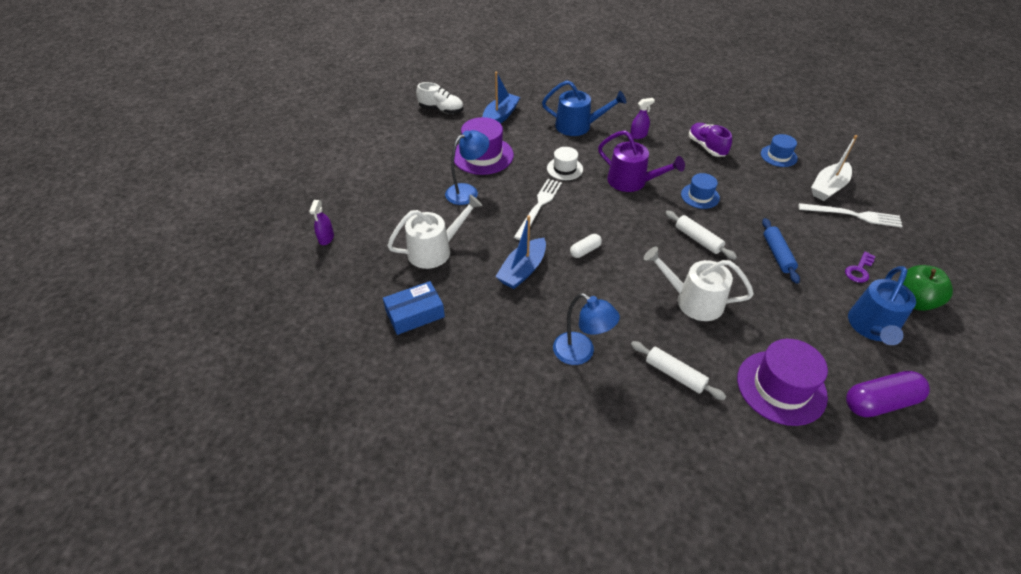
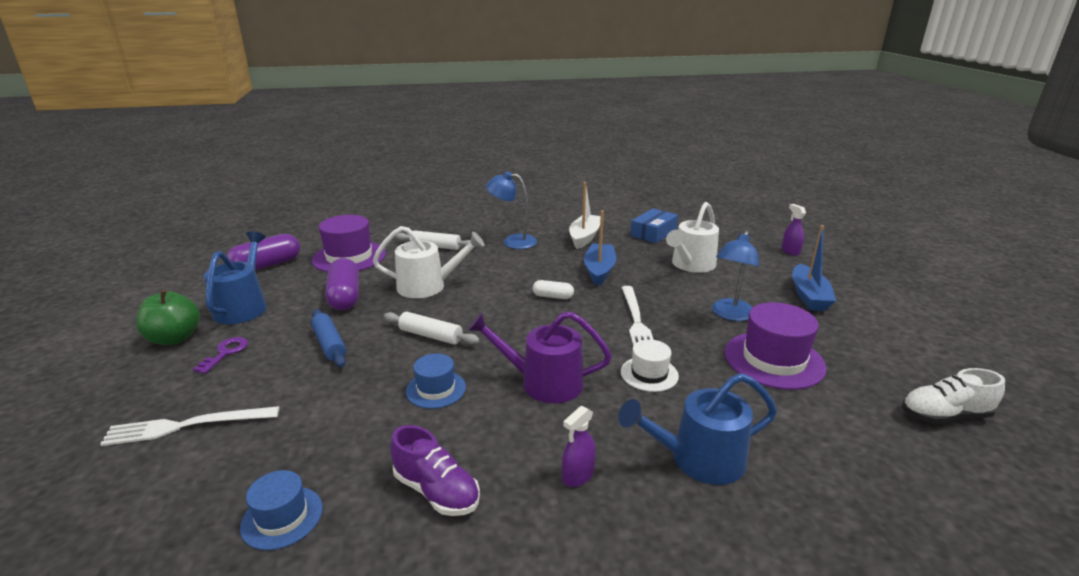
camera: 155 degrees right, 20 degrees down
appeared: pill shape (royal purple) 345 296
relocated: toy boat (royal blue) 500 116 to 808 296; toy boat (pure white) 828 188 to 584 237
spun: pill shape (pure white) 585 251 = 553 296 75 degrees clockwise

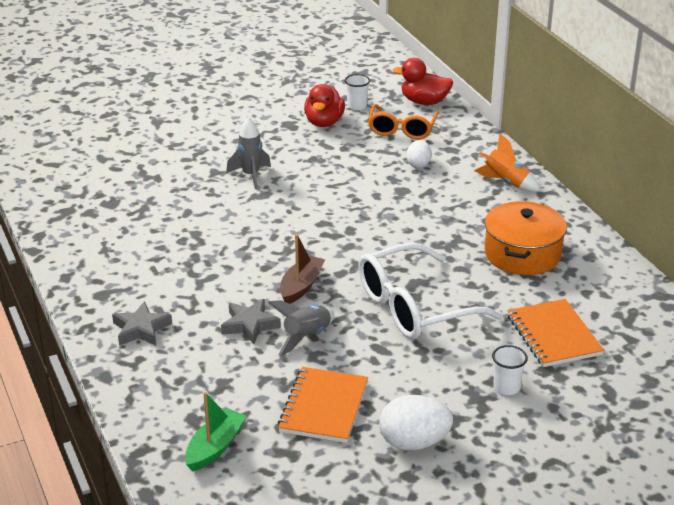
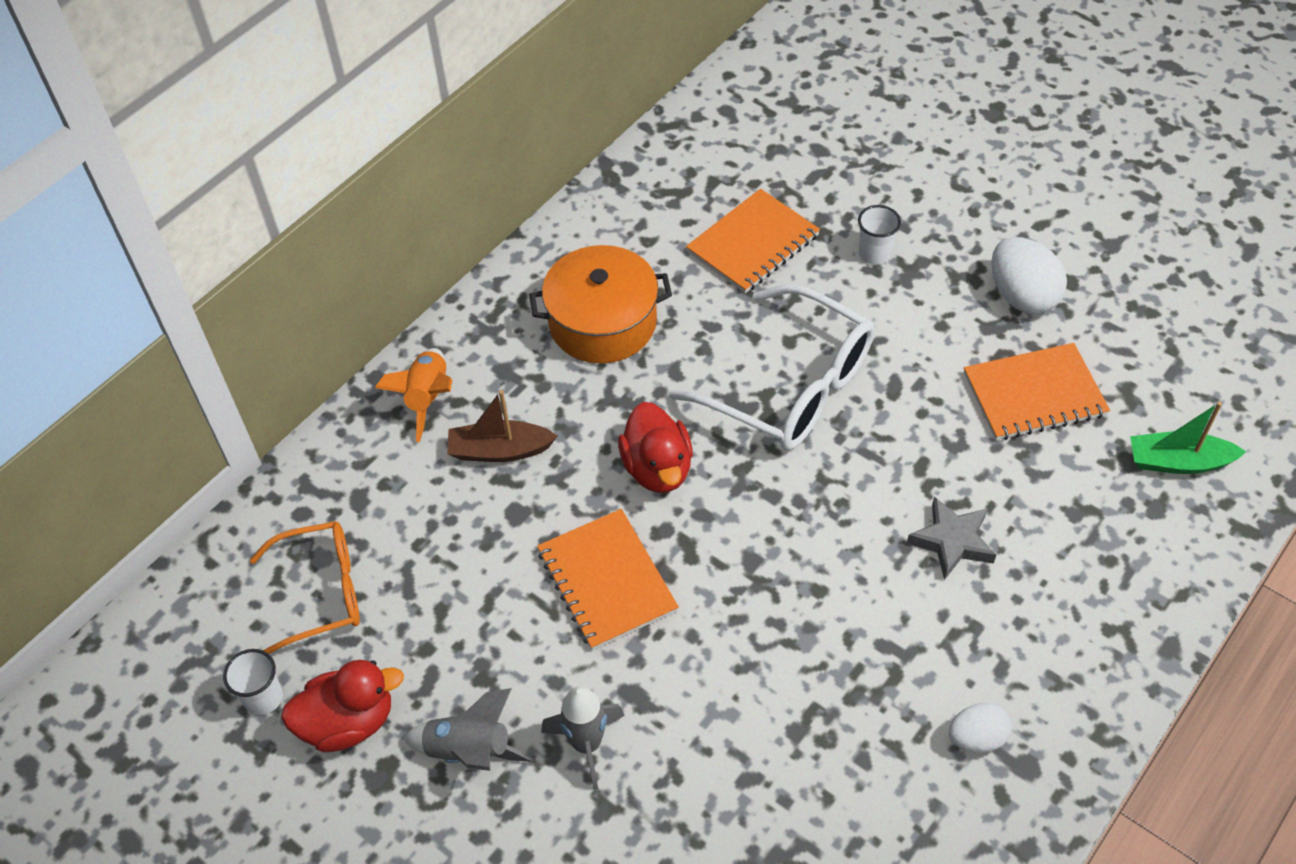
camera: 115 degrees left, 20 degrees up
missing: star (grey) 141 329
appeared: exercise book (orange-coloured) 606 581
relocated: spaceship (grey) 306 337 to 470 751; toy boat (brown) 301 286 to 500 450; toy duck (crimson) 424 102 to 657 468; egg (pure white) 418 164 to 976 738

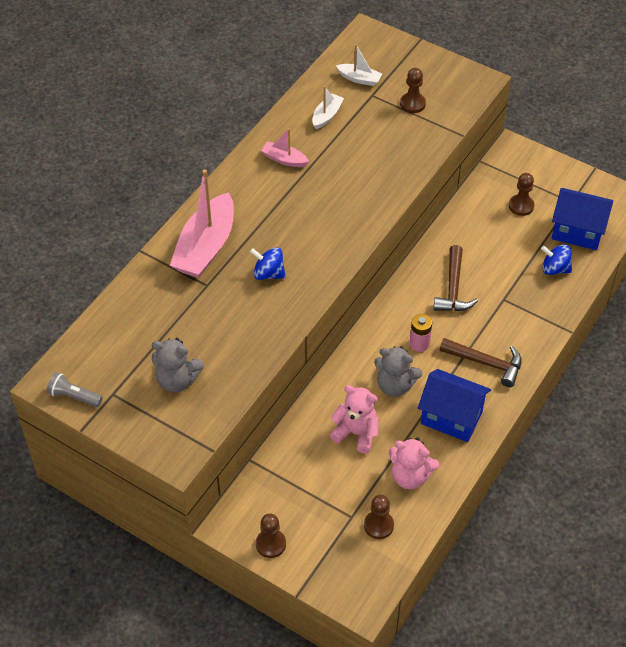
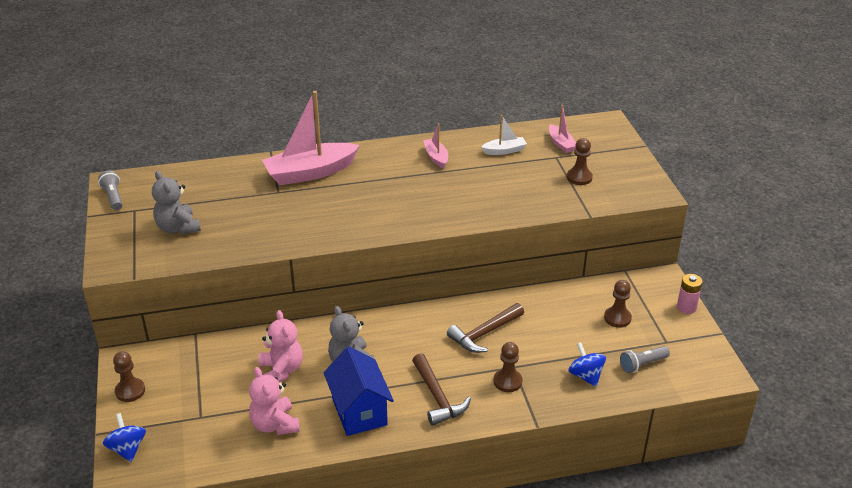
camera: 45 degrees right, 15 degrees down
relocated: spinning top (royal blue) 268 273 to 127 449; pawn (brown) 378 525 to 507 381; AA battery (pink) 419 344 to 686 307
exchanged: house (royal blue) 577 231 to flashlight (grey) 642 364
colour: toy boat (pure white) 359 79 to toy boat (pink) 561 144

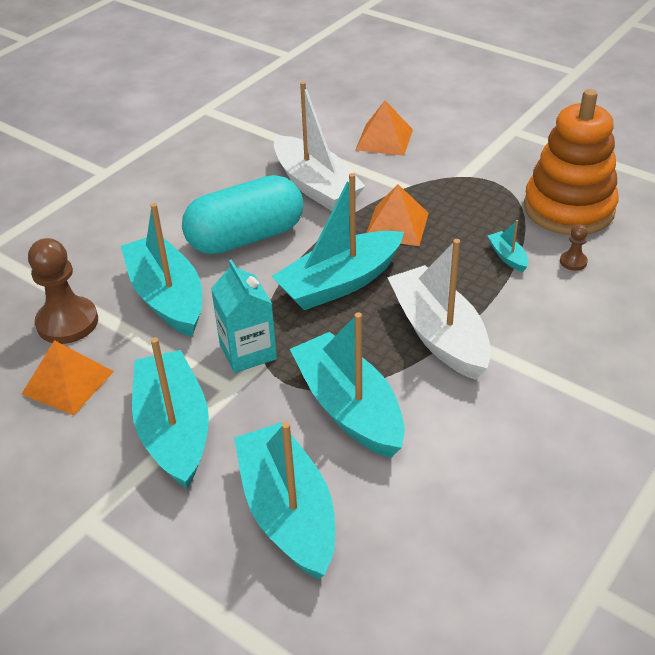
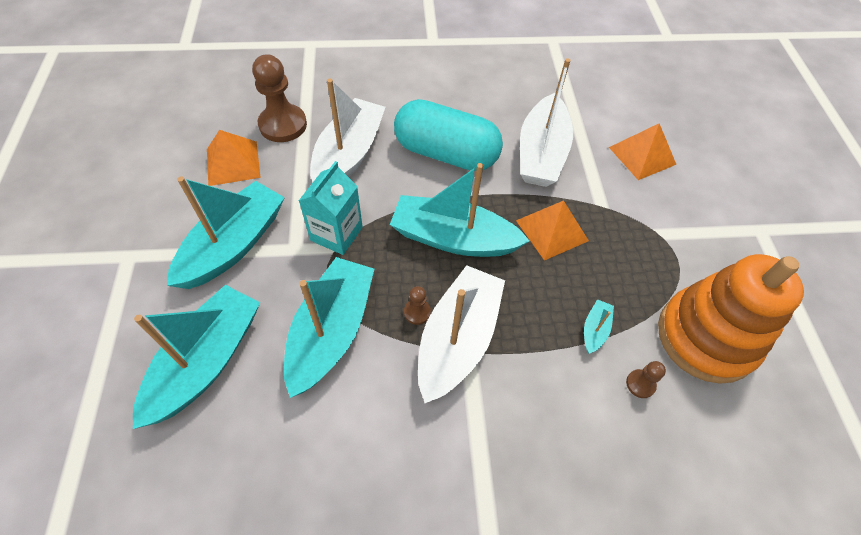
camera: 45 degrees right, 15 degrees up
appeared: pawn (brown) 417 312
colour: toy boat (teal) 167 297 to toy boat (pure white) 348 155

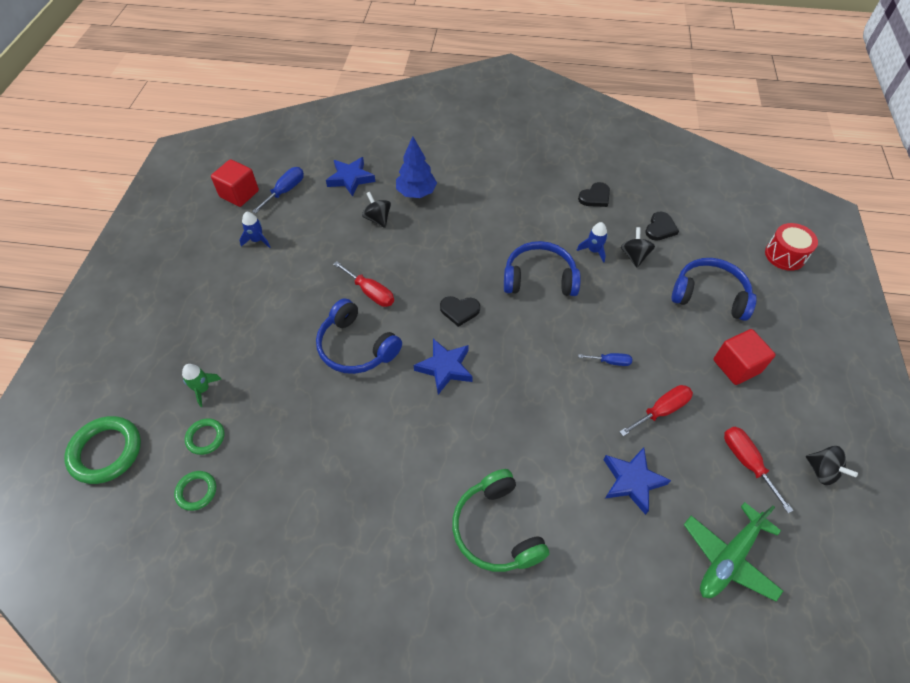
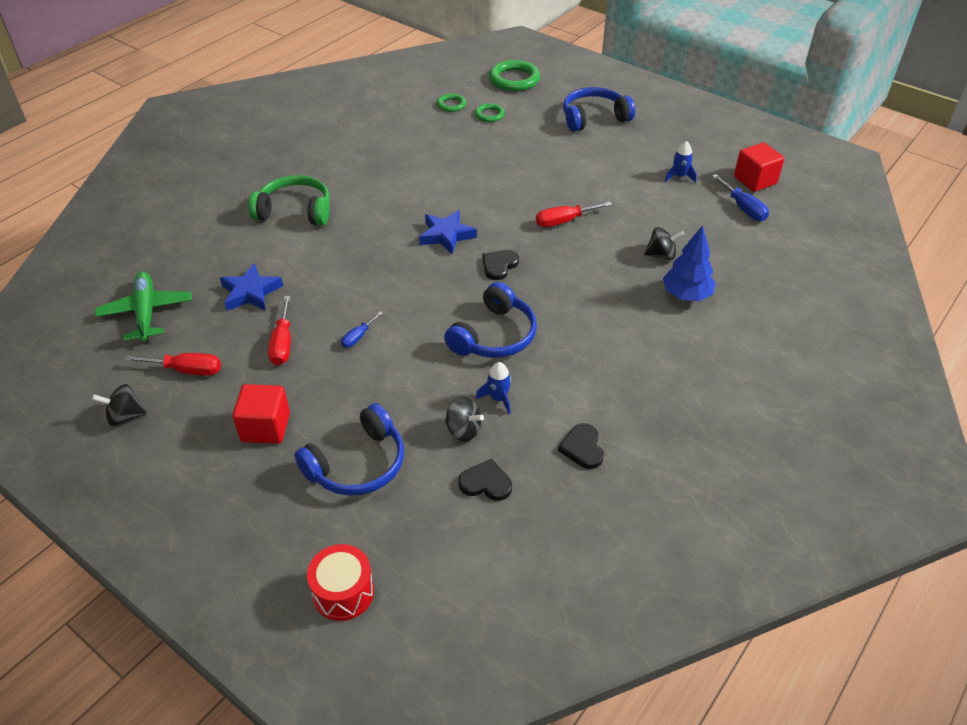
camera: 120 degrees right, 10 degrees down
missing: spaceship (leaf-green) 203 389; star (royal blue) 350 179
relocated: over-ear headphones (royal blue) 356 347 to 594 118
spun: love heart (jet-black) 660 228 = 486 483 135 degrees clockwise

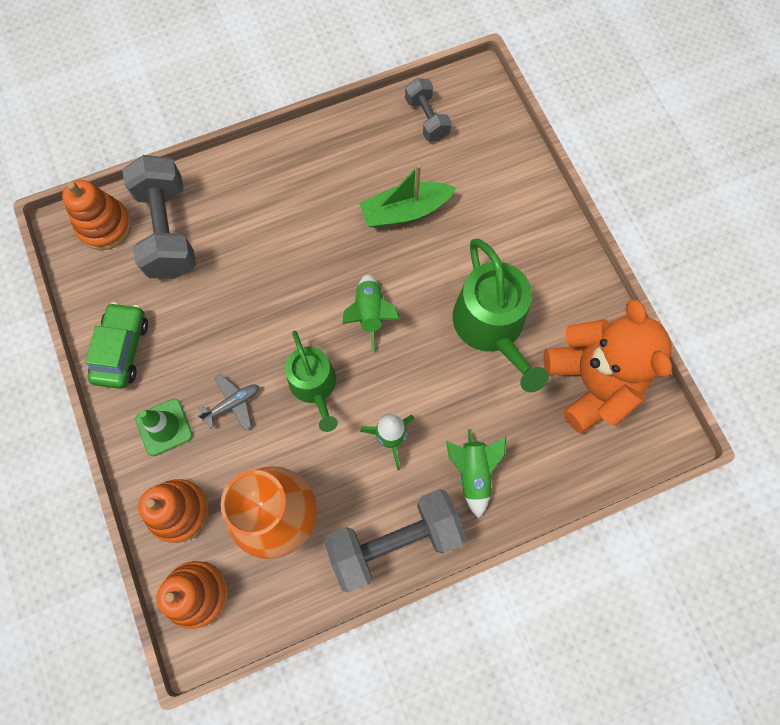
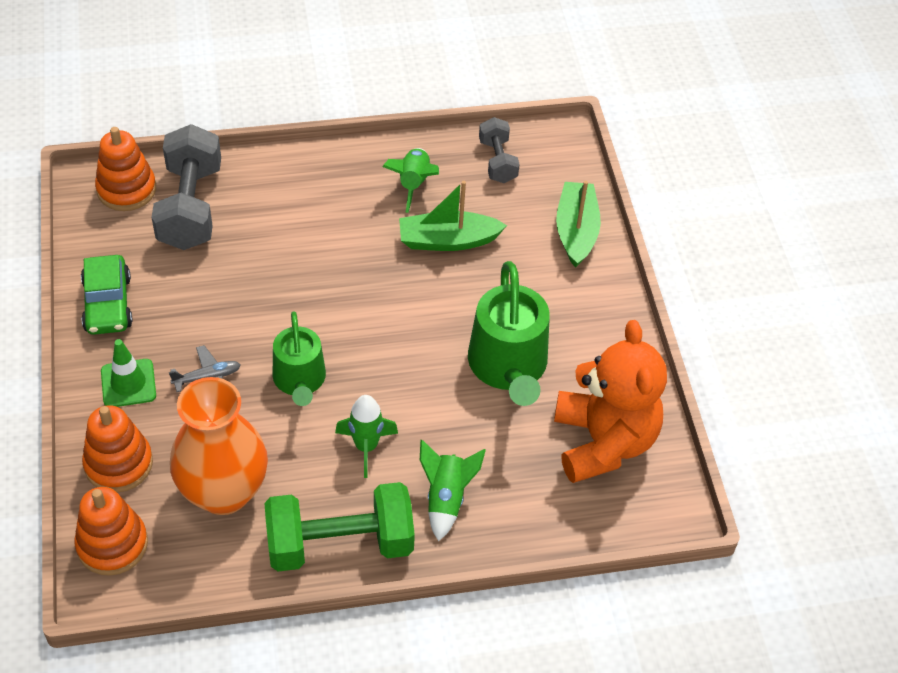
camera: 10 degrees right, 20 degrees down
appeared: toy boat (leaf-green) 576 231
relocated: spaceship (leaf-green) 370 314 to 413 184
colour: hand weight (grey) 394 541 to hand weight (leaf-green) 340 544
spun: automobile (leaf-green) 122 350 = 107 304 150 degrees clockwise

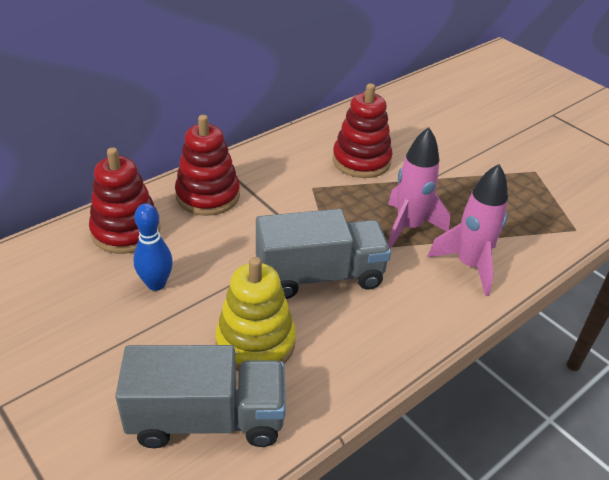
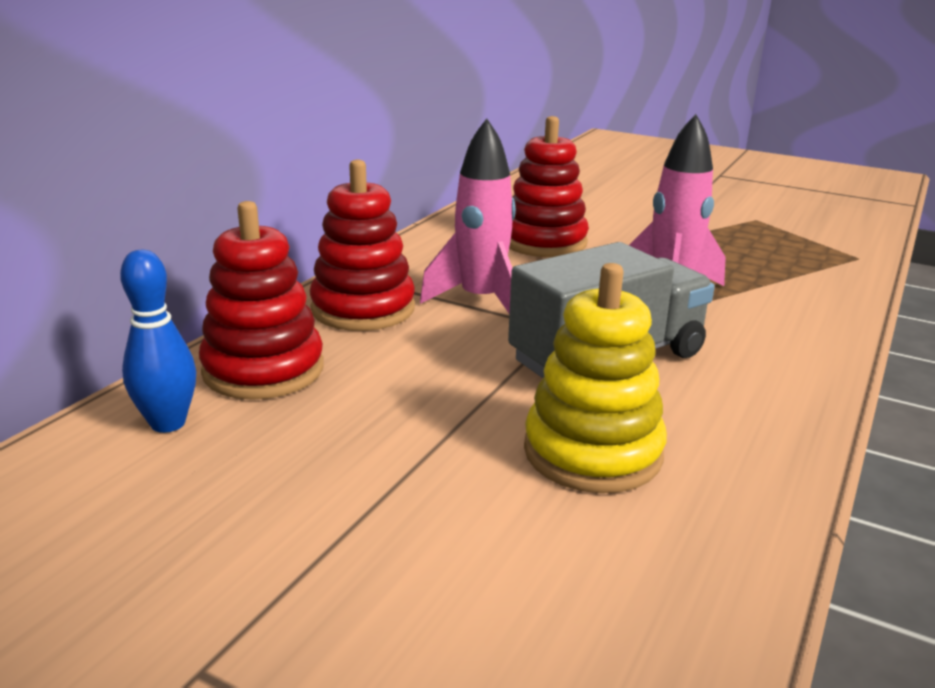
camera: 20 degrees left, 15 degrees down
missing: lorry (grey) 207 419
relocated: skittle (royal blue) 156 284 to 168 423; spaceship (pink) 469 265 to 481 301

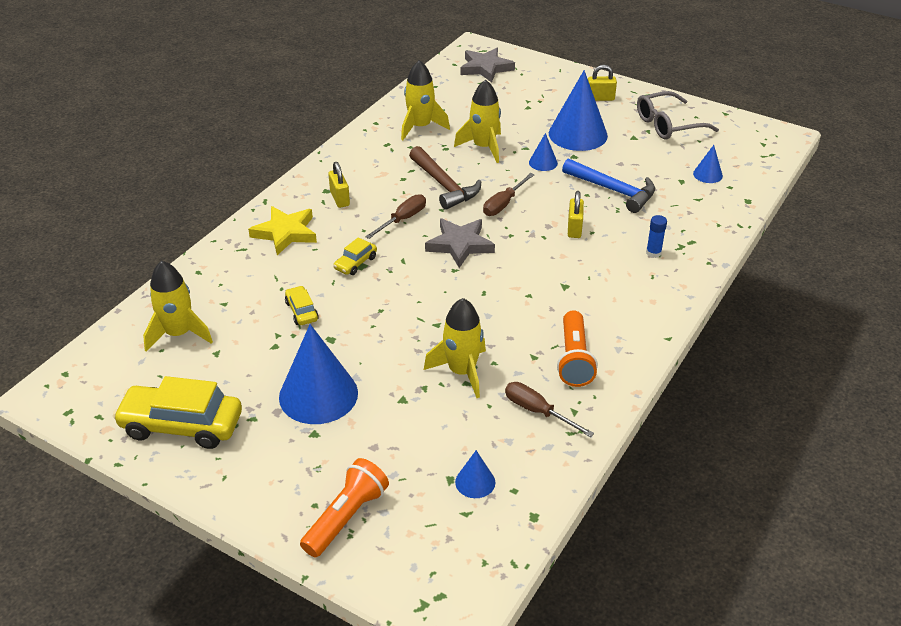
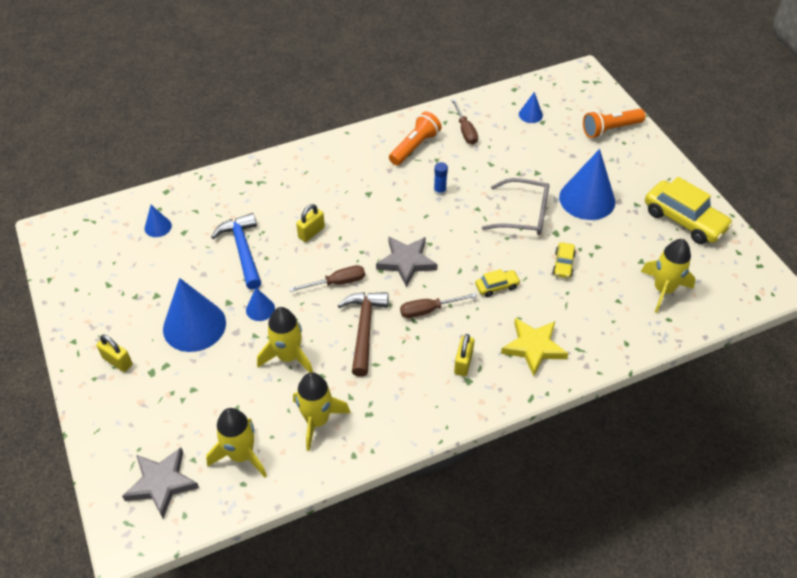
camera: 145 degrees left, 10 degrees up
relocated: spaceship (golden) 462 372 to 241 455; glasses (grey) 667 125 to 524 214; glue (royal blue) 653 253 to 440 191

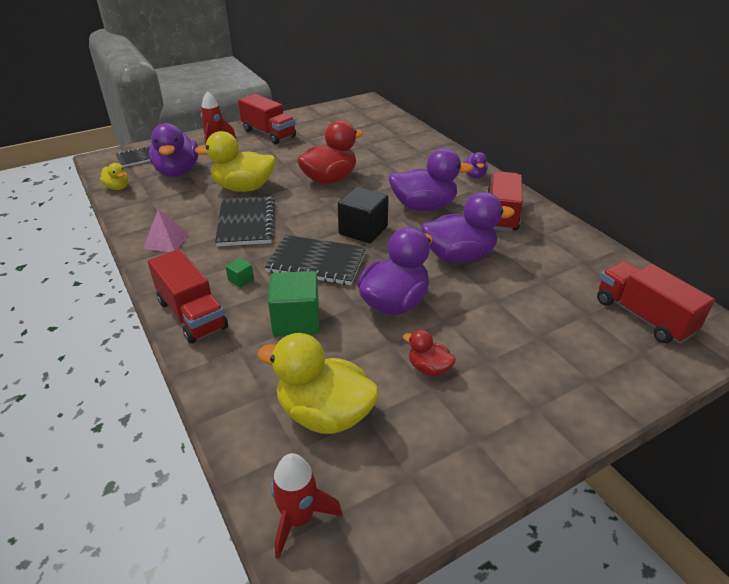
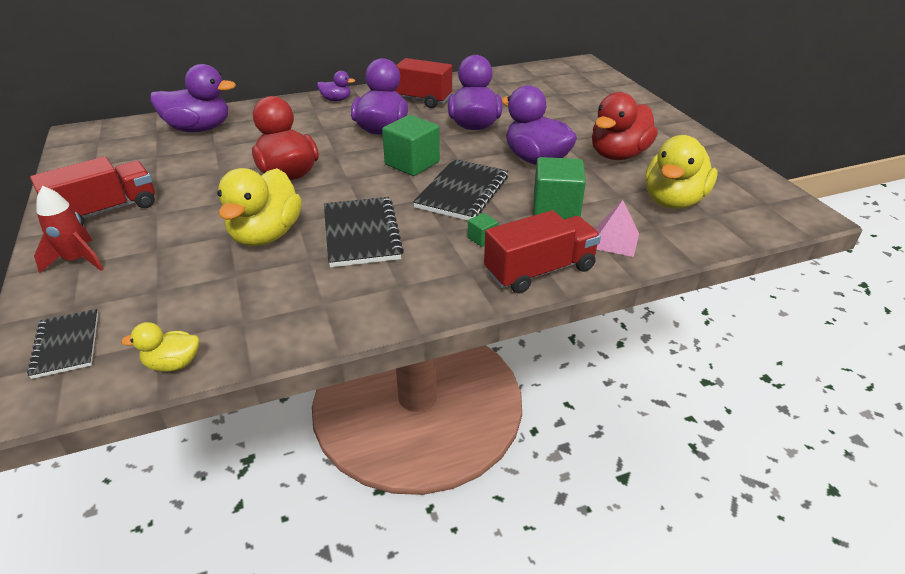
camera: 80 degrees left, 0 degrees up
missing: spaceship (crimson) 298 519; lorry (crimson) 643 316
relocated: pyramid (pink) 166 241 to 614 240; toy duck (royal purple) 177 172 to 199 129
colour: block (jet-black) 363 230 to block (leaf-green) 412 163
spun: toy duck (golden) 117 187 = 173 364 150 degrees counterclockwise; exercise book (jet-black) 246 223 = 361 234 75 degrees clockwise
size: toy duck (crimson) 429 368 = 618 155 x2.00

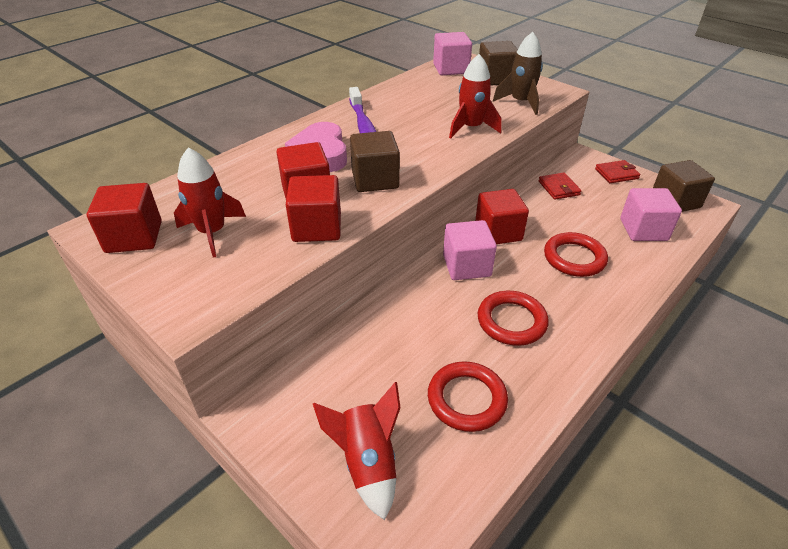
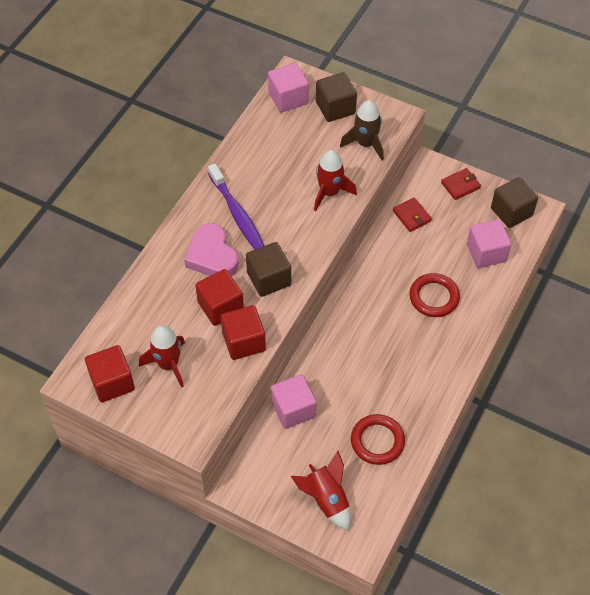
camera: 15 degrees left, 15 degrees up
missing: block (crimson) 498 232; ring (crimson) 511 321
relocated: block (pink) 466 266 to 293 409

